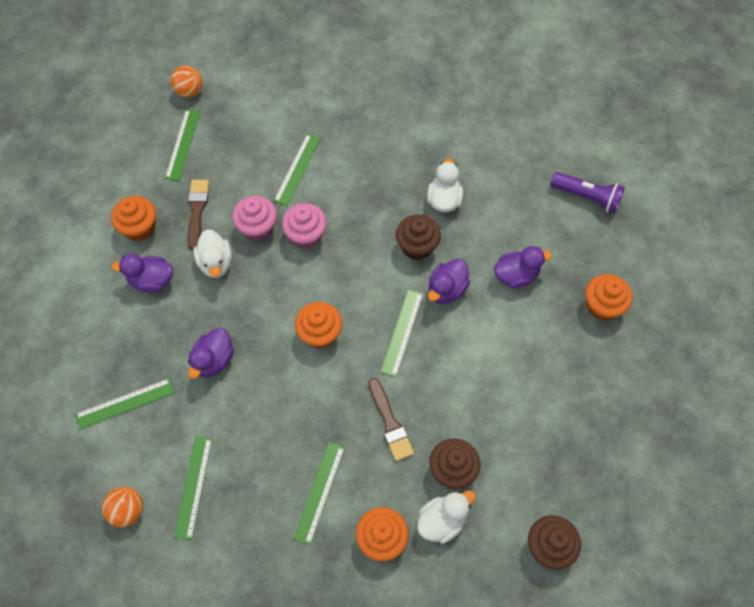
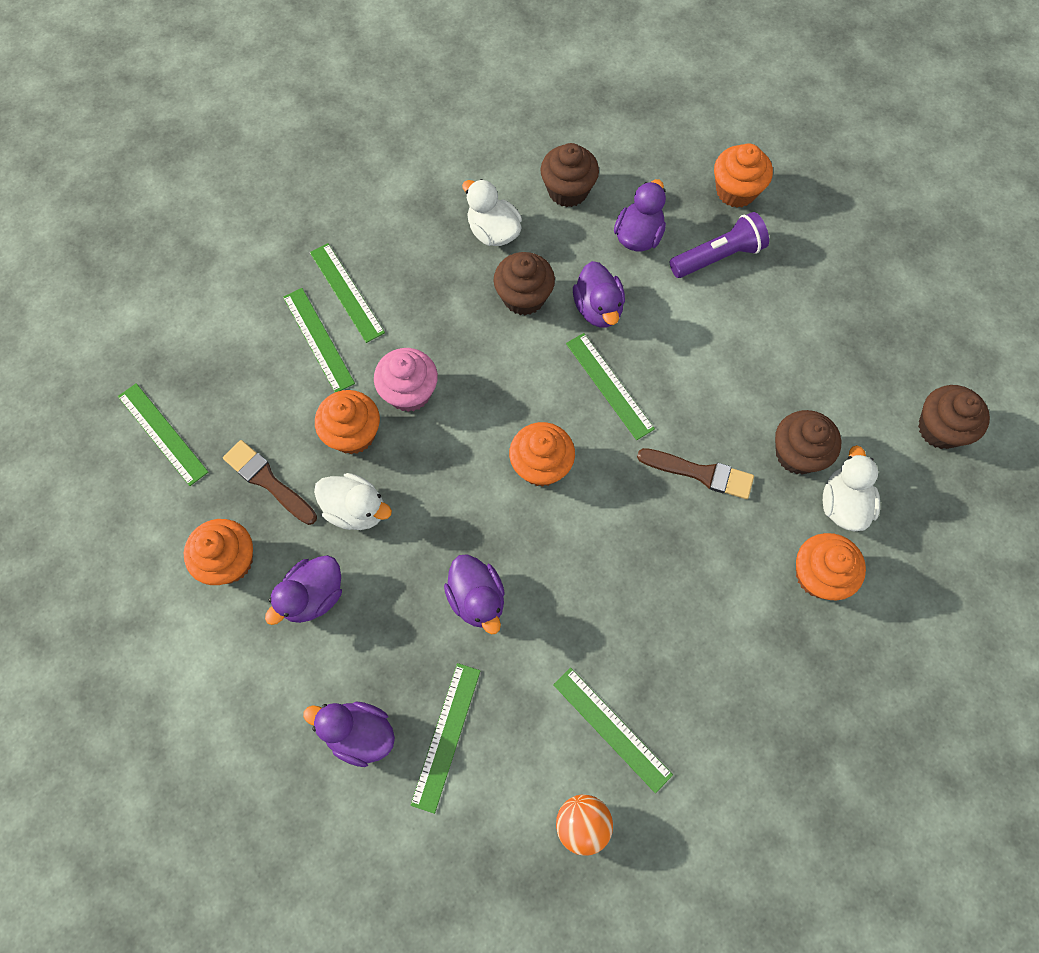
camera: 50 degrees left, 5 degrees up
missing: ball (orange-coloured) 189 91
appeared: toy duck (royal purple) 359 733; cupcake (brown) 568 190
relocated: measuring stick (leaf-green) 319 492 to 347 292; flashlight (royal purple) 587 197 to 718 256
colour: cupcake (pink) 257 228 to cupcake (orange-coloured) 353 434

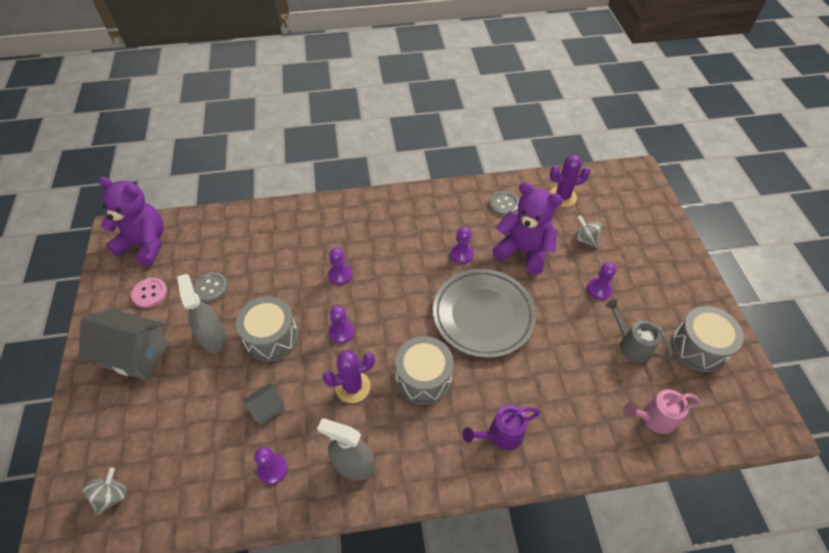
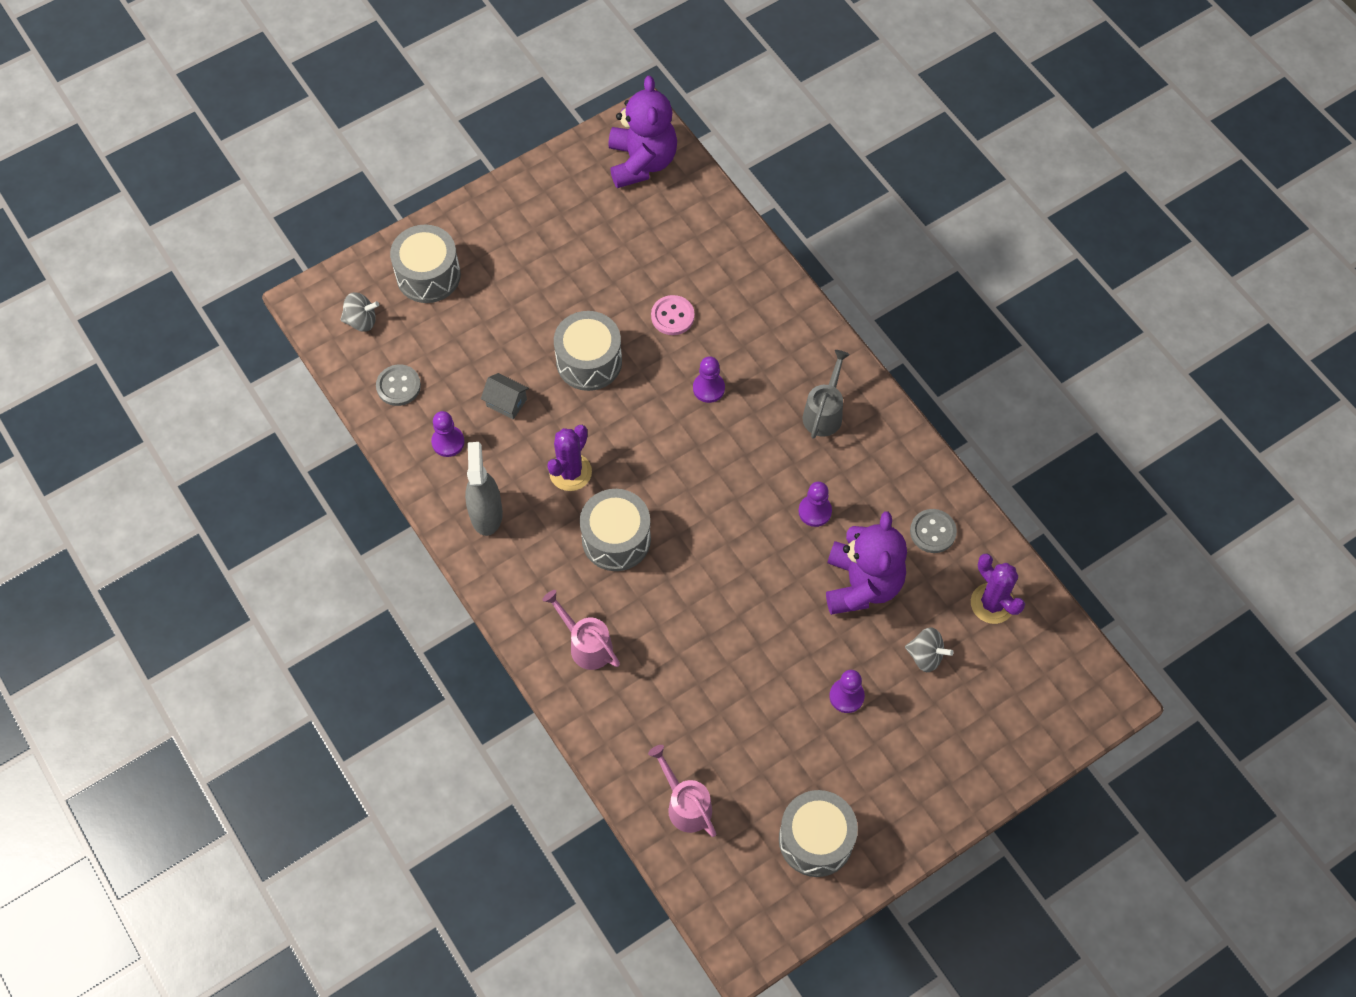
camera: 65 degrees right, 10 degrees up
missing: house (grey) 135 355; sprayer (grey) 213 337; pawn (royal purple) 341 332; dinner plate (grey) 483 315
appeared: drum (grey) 428 275
relocated: sewing button (pink) 150 293 to 672 316; sewing button (grey) 210 288 to 398 386; watering pot (grey) 631 344 to 824 412
colour: watering pot (royal purple) 500 435 to watering pot (pink) 586 644
spun: prickly plant (royal purple) 352 387 = 570 472 75 degrees clockwise; spinning top (grey) 585 239 = 925 656 90 degrees clockwise

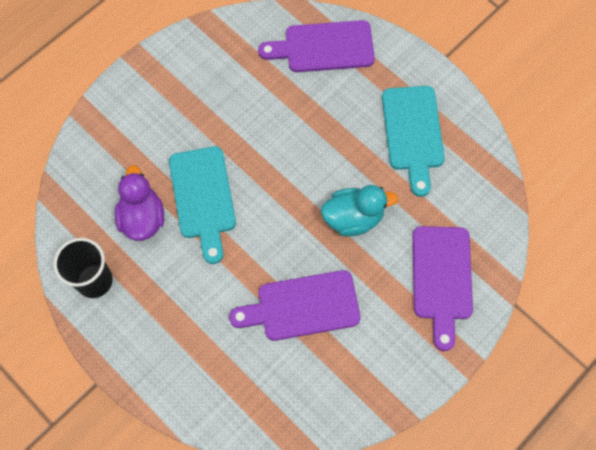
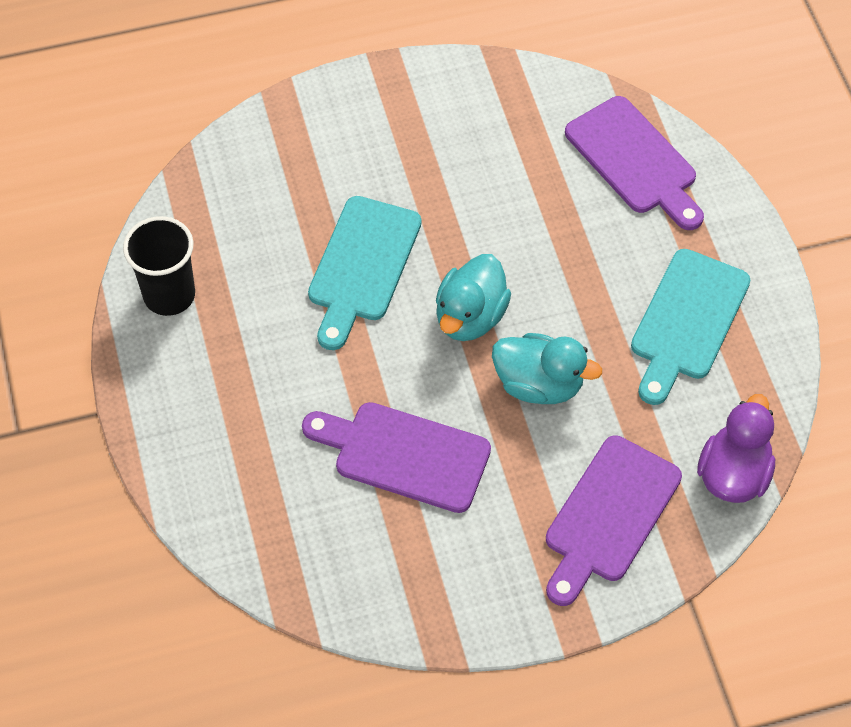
camera: 30 degrees right, 10 degrees down
appeared: toy duck (teal) 470 317
relocated: toy duck (royal purple) 142 218 to 733 474
spun: chopping board (royal purple) 323 47 = 635 161 150 degrees counterclockwise

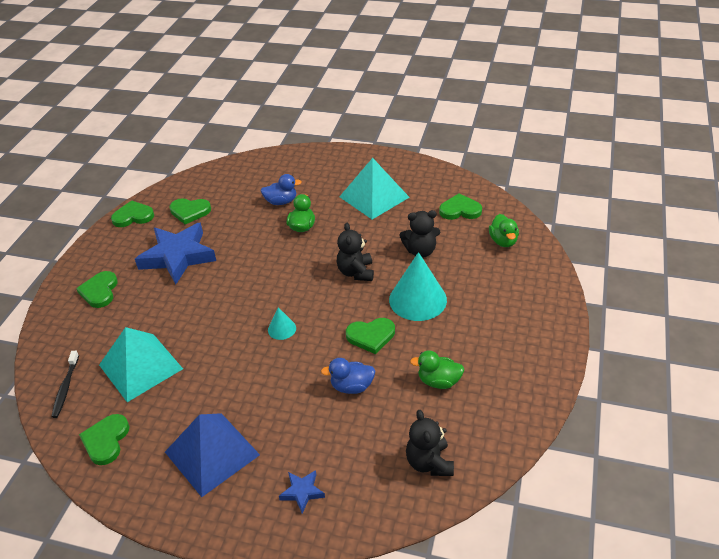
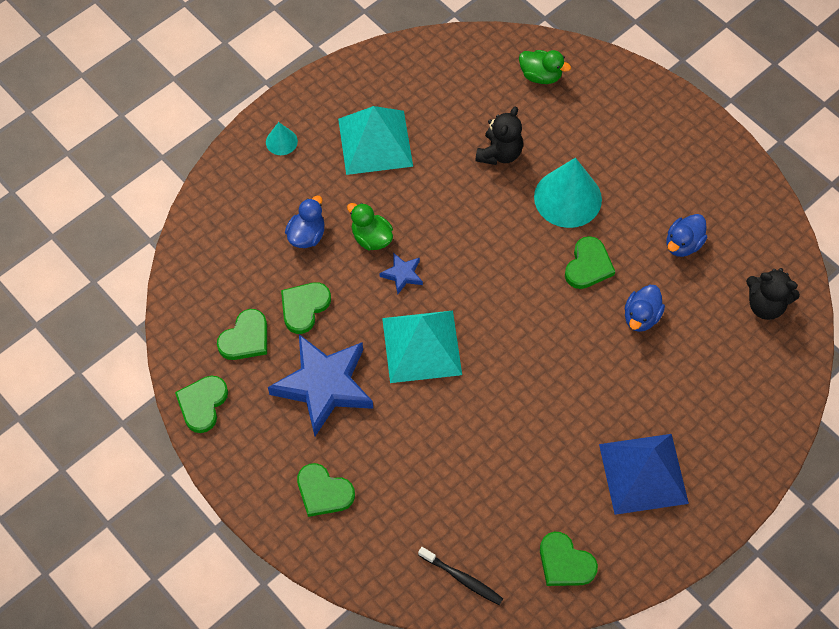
camera: 60 degrees left, 20 degrees up
missing: stuffed bear (jet-black) 356 272
relocated: pyramid (teal) 140 366 to 421 346; cone shape (teal) 282 329 to 281 141; star (royal blue) 302 492 to 402 274; love heart (leaf-green) 460 210 to 304 307
colour: toy duck (leaf-green) 438 381 to toy duck (royal blue) 683 244

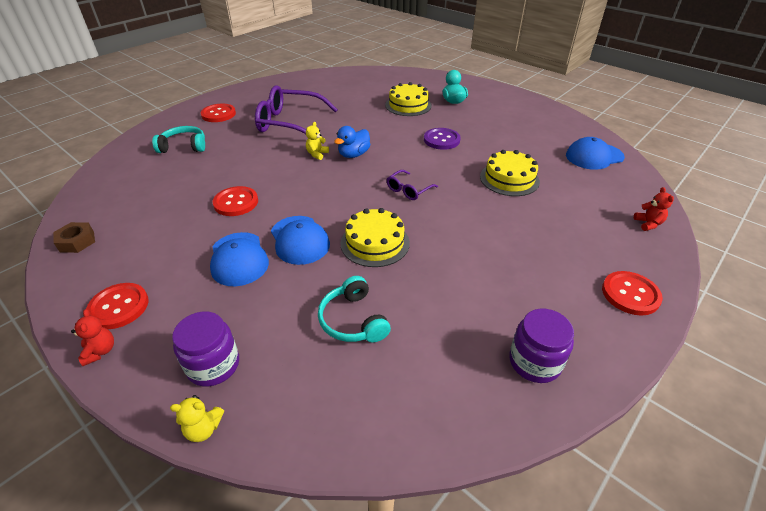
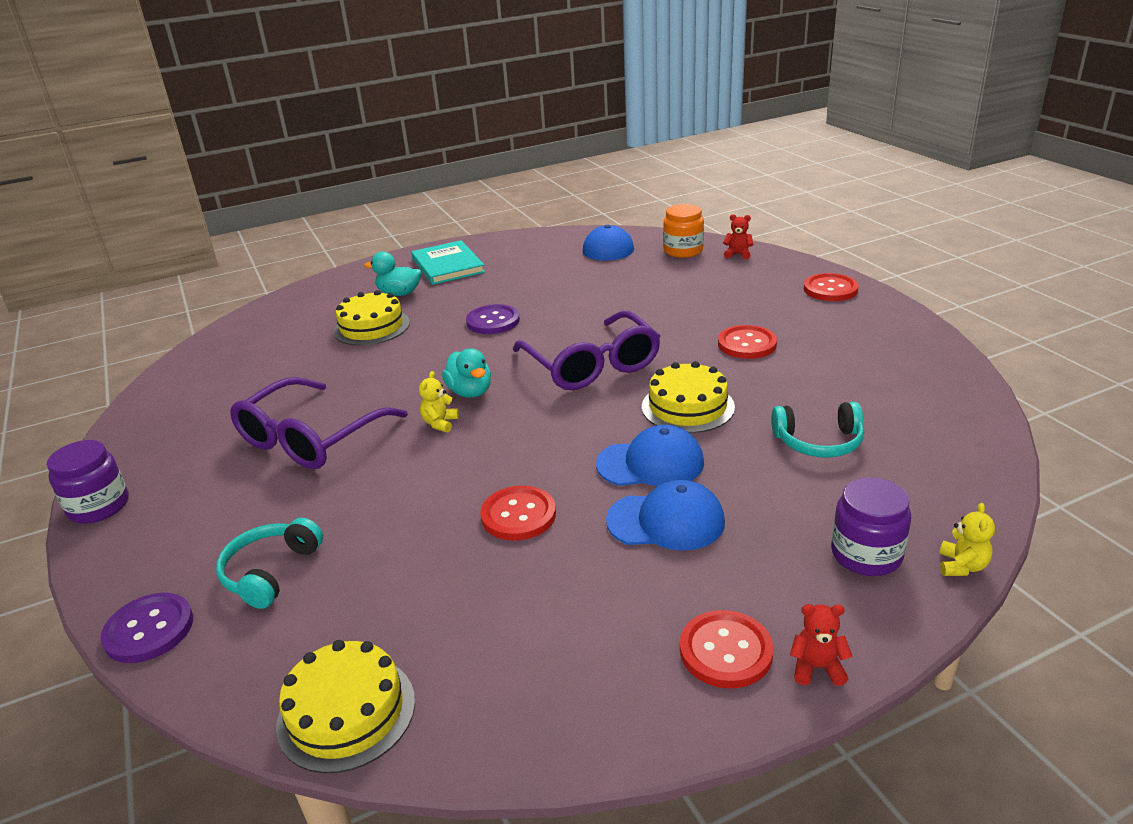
camera: 65 degrees left, 10 degrees down
missing: hexagon nut (brown) 77 241
appeared: sewing button (royal purple) 149 630; book (teal) 448 265; jar (orange-coloured) 683 251
relocated: sewing button (crimson) 218 114 to 747 344; layer cake (golden) 509 179 to 346 712; jar (royal purple) 534 362 to 99 506
colour: toy duck (royal blue) 353 155 to toy duck (teal) 470 392
spun: stuffed bear (golden) 317 154 = 440 423 60 degrees clockwise
size: glasses (royal purple) 408 190 = 592 365 x2.13

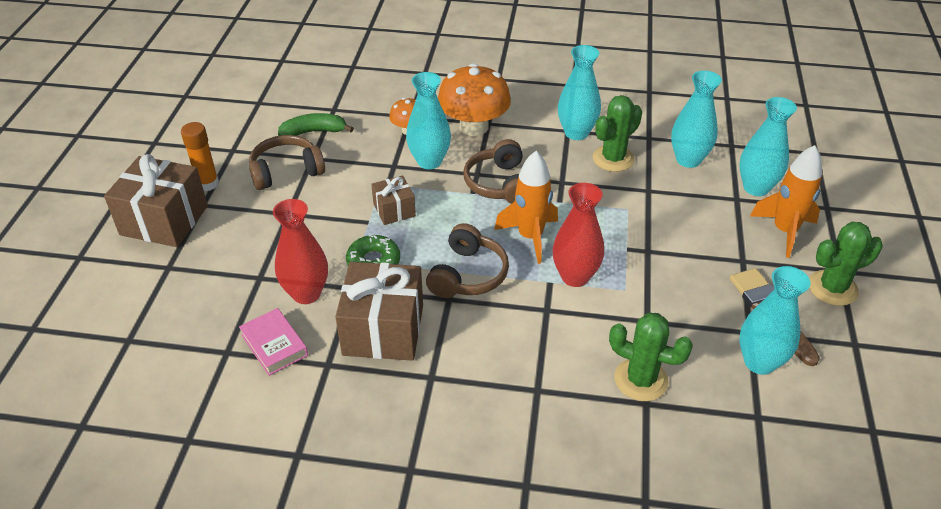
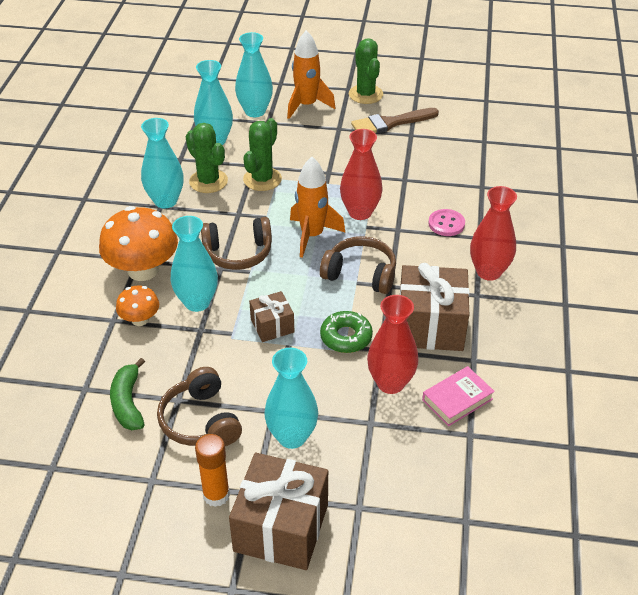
camera: 90 degrees left, 0 degrees up
appeared: sewing button (pink) 446 224; vase (crimson) 488 272
relocated: prickly plant (leaf-green) 641 380 to 262 179; vase (teal) 759 362 to 292 436

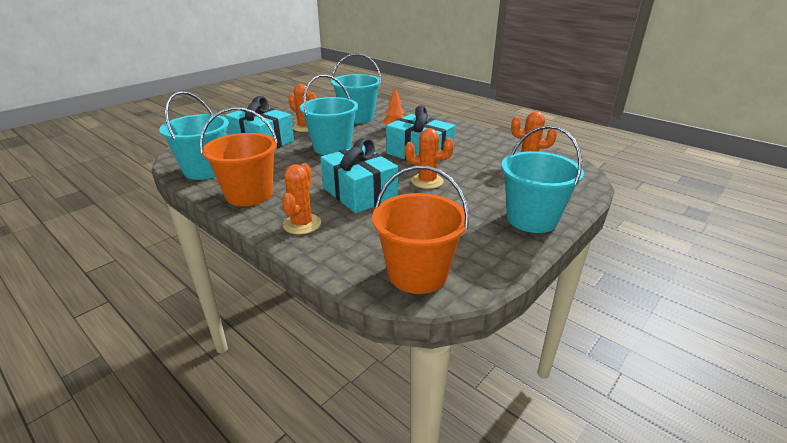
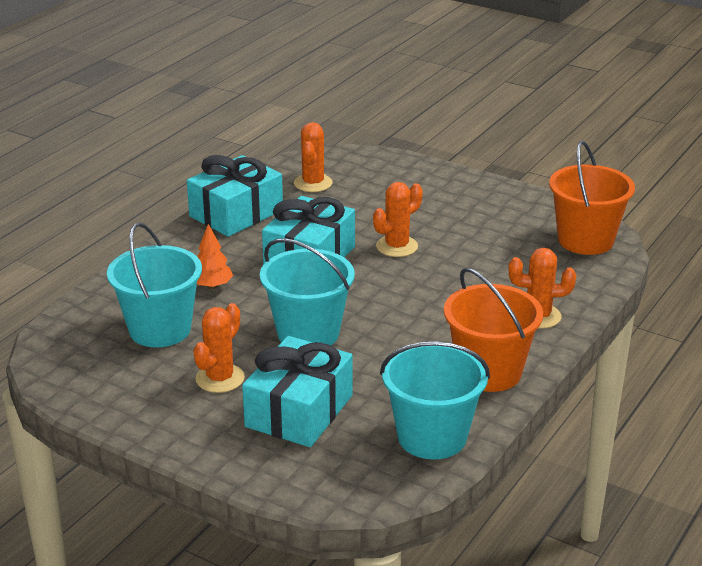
camera: 100 degrees left, 0 degrees up
missing: sand bucket (teal) 531 219
relocated: wrapped gift (teal) 359 193 to 236 213
spun: prickly plant (orange-coloured) 427 181 = 397 246 45 degrees clockwise

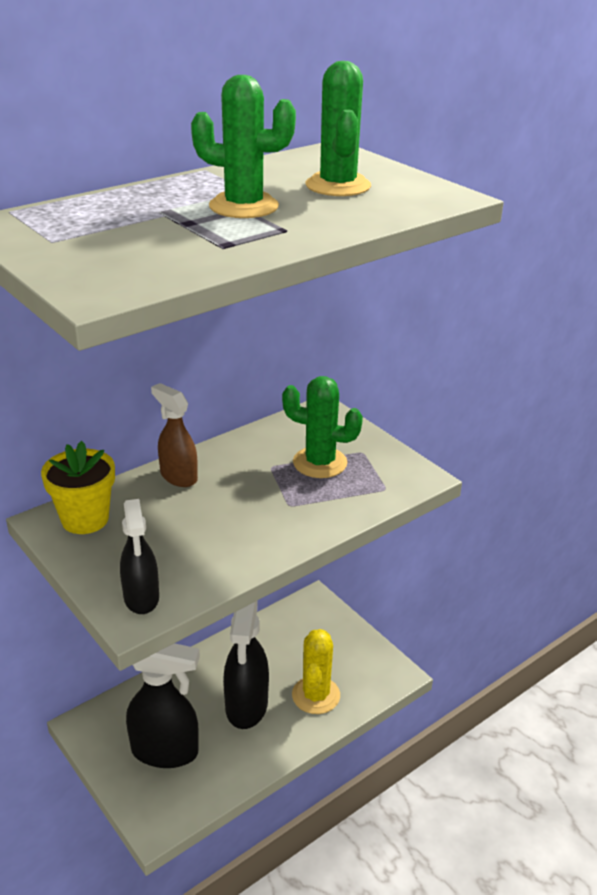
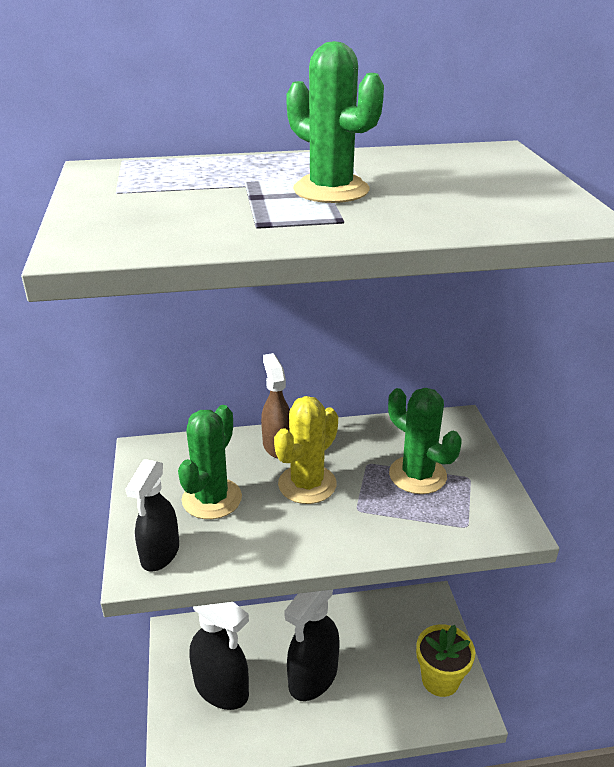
camera: 30 degrees right, 0 degrees up
relocated: plant pot (golden) 85 519 to 440 679; prickly plant (golden) 316 695 to 307 484; prickly plant (leaf-green) 338 186 to 212 499

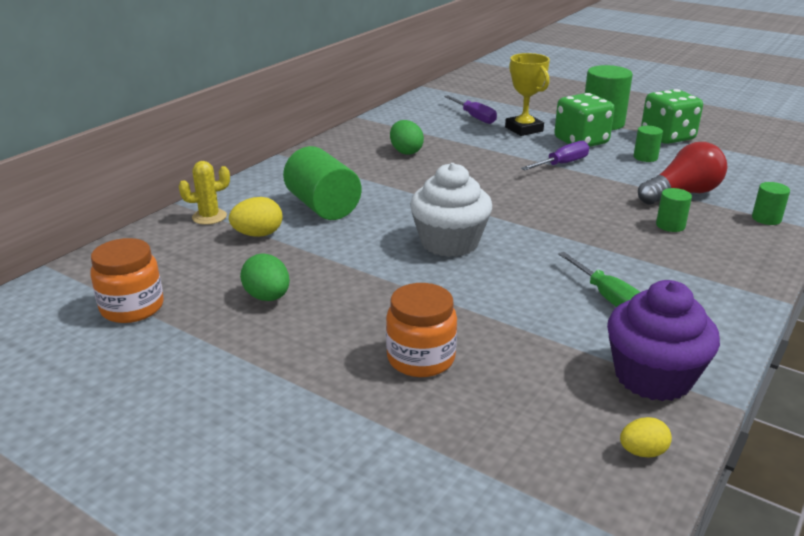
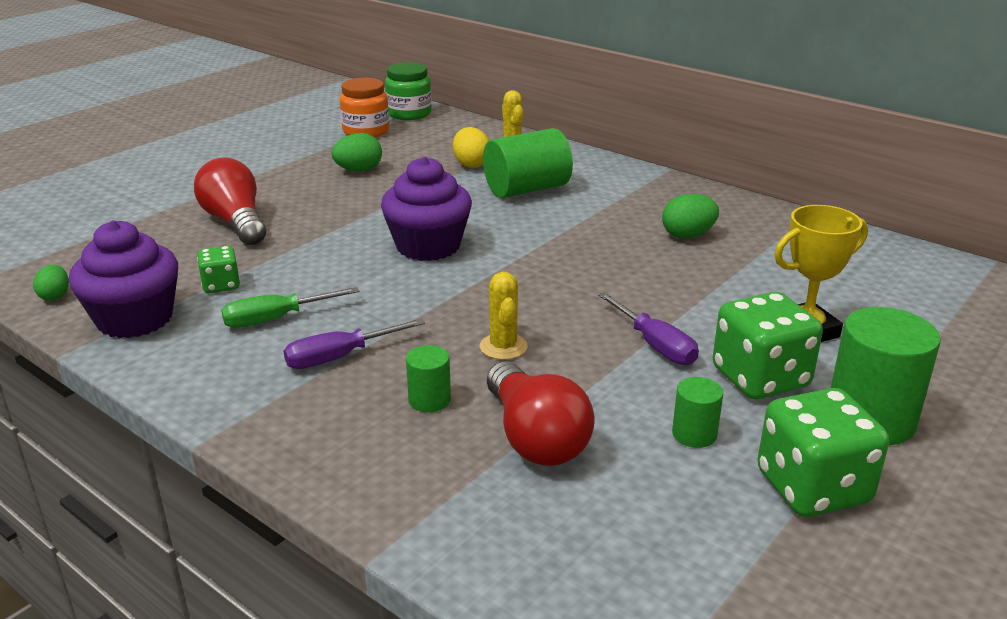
camera: 95 degrees right, 0 degrees up
missing: cylinder (leaf-green) 766 218
appeared: die (leaf-green) 221 285; jar (leaf-green) 409 114; prickly plant (golden) 503 347
relocated: screwdriver (royal purple) 474 117 to 340 357
exchanged: jar (orange-coloured) 421 358 to light bulb (crimson) 236 222
colour: cupcake (pure white) 449 242 to cupcake (royal purple) 428 246; egg (golden) 642 452 to egg (leaf-green) 55 296

